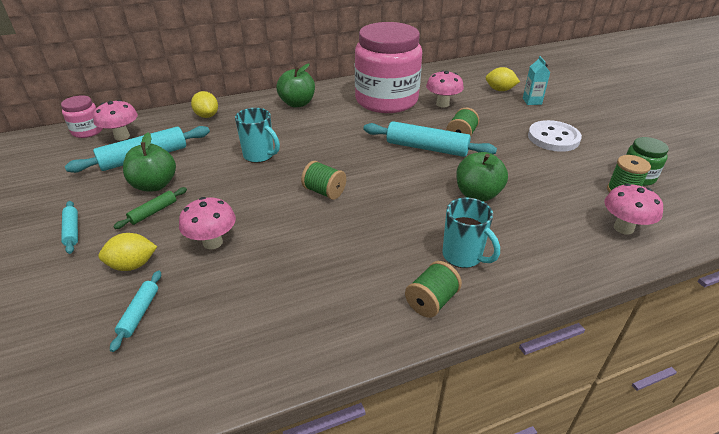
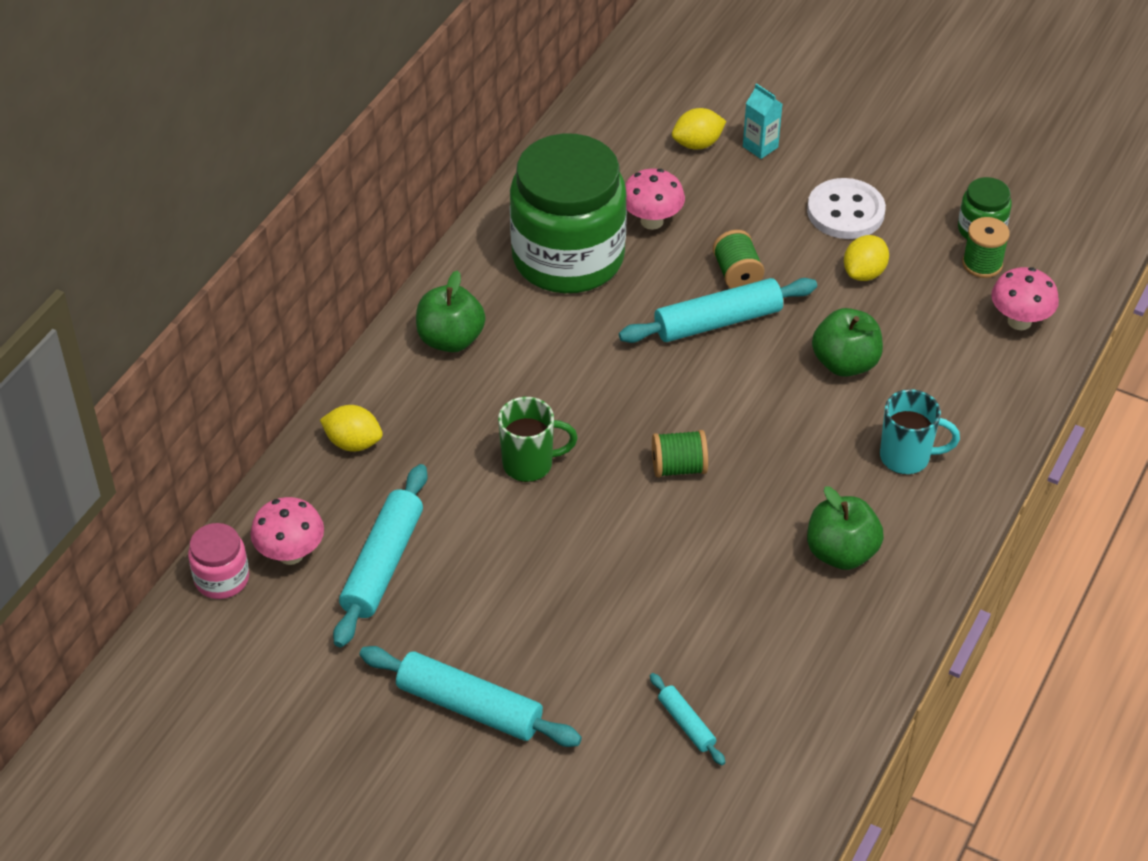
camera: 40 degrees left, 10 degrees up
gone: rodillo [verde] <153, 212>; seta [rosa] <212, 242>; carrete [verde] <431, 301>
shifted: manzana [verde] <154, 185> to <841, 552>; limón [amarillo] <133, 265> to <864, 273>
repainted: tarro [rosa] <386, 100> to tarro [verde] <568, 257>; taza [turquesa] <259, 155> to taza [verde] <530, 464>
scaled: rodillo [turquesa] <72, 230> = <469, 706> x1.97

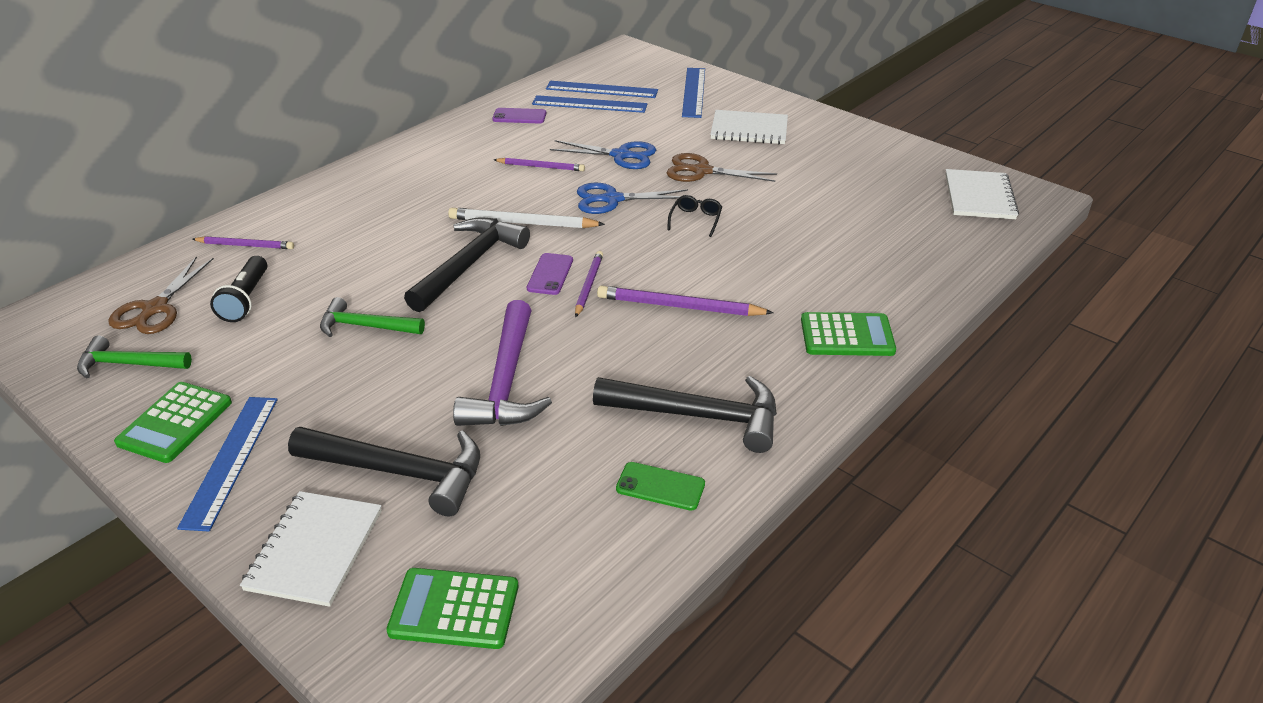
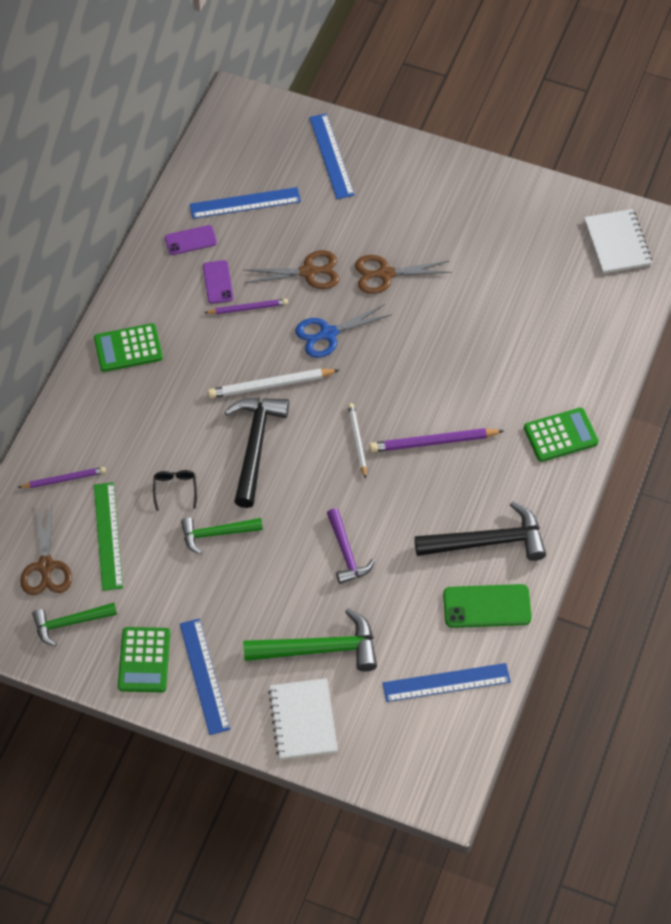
camera: 20 degrees left, 20 degrees up
gone: cuaderno [blanco] <749, 130>
shifted: regla [azul] <601, 89> to <446, 682>; gafas [negro] <695, 220> to <175, 489>; móvil [morado] <550, 274> to <218, 282>; calculadora [verde] <454, 609> to <128, 348>
swapped: lámpara de mano [negro] <246, 299> to regla [verde] <108, 536>
repainted: tijeras [azul] <621, 155> to tijeras [marrón] <308, 272>; lápiz [morado] <588, 285> to lápiz [blanco] <357, 441>; martillo [negro] <399, 472> to martillo [verde] <319, 649>
scaled: martillo [morado] <506, 381> = <346, 552> x0.63; móvil [verde] <660, 486> = <487, 606> x1.57

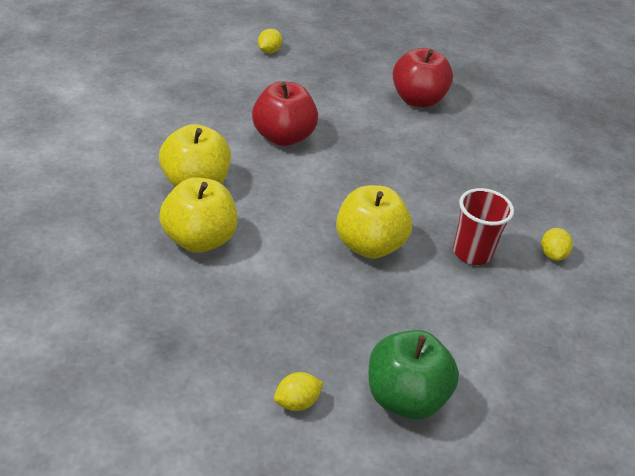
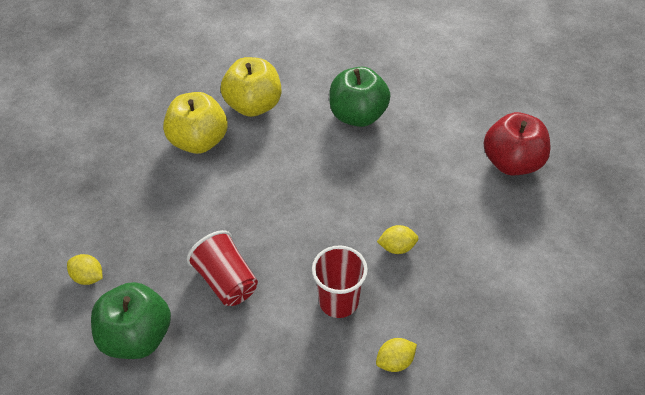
camera: 60 degrees right, 10 degrees up
gone: manzana [amarillo] <369, 245>
new: vaso [rojo] <226, 281>
shifted: limón [amarillo] <269, 51> to <397, 247>
repainted: manzana [rojo] <283, 137> to manzana [verde] <357, 115>

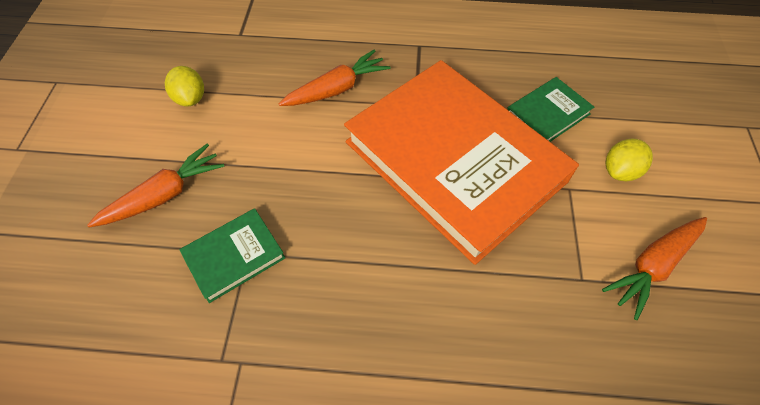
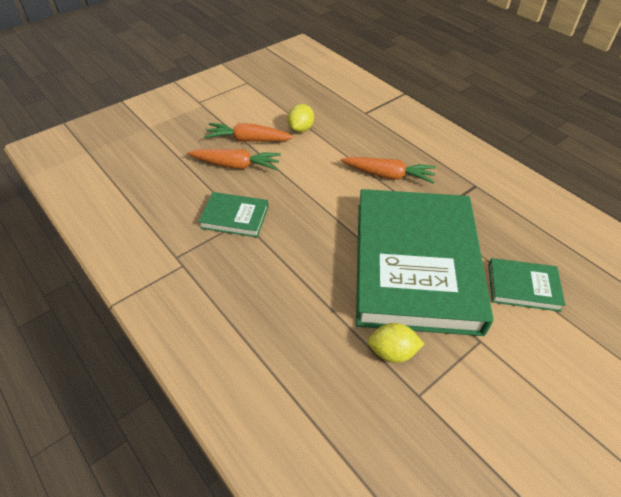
camera: 45 degrees right, 10 degrees down
shifted: limón [amarillo] <620, 171> to <392, 352>; zanahoria [naranja] <652, 266> to <248, 140>
repainted: libro [naranja] <454, 161> to libro [verde] <415, 264>

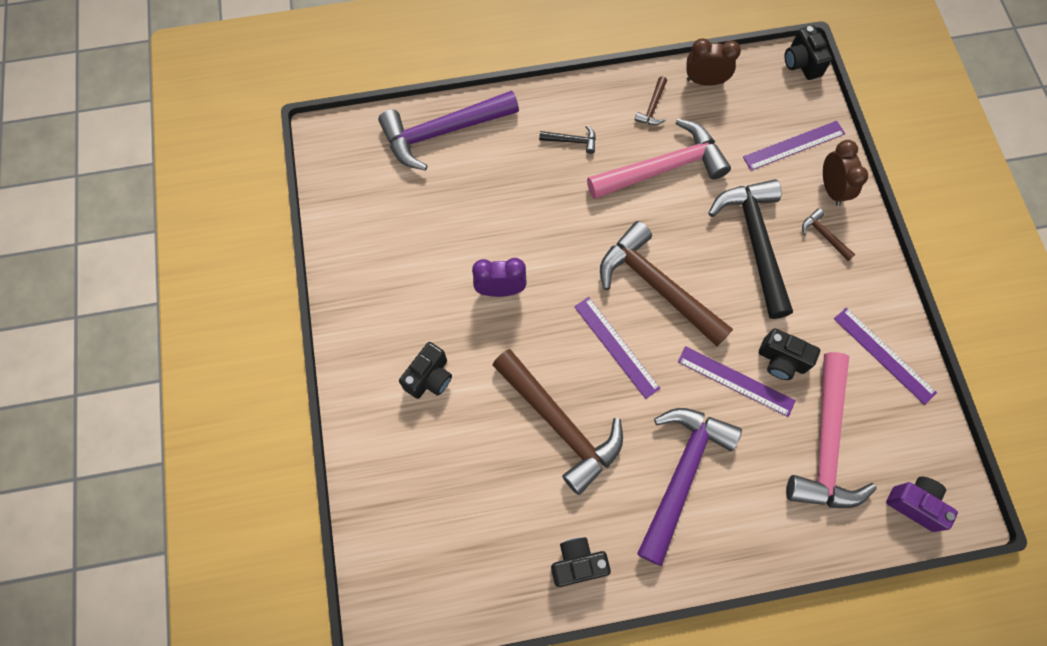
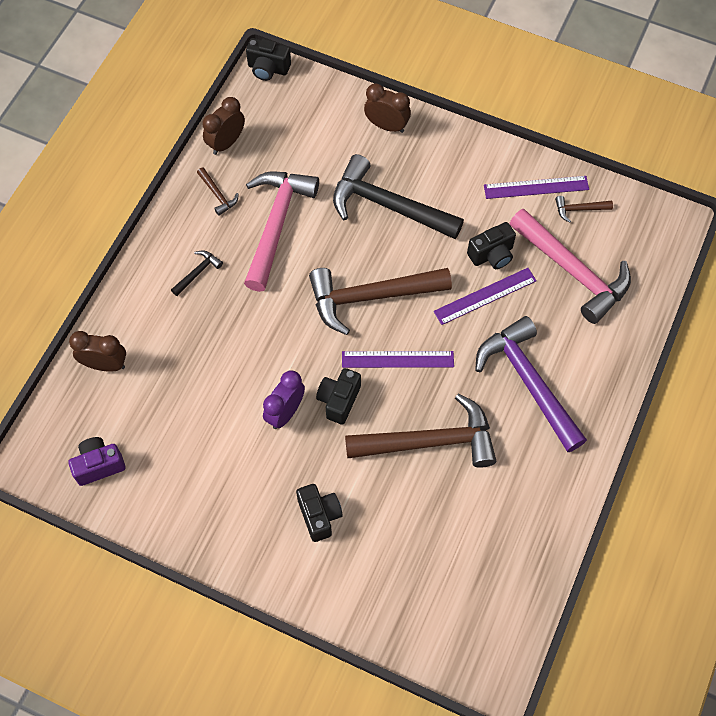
camera: 55 degrees left, 5 degrees down
gone: regla [morado] <794, 145>
shifted: martillo [marrón] <824, 235> to <579, 209>; cámara [morado] <915, 504> to <99, 465>; cámara [negro] <577, 564> to <339, 400>
swapped: martillo [morado] <443, 132> to despertador [marrón] <105, 365>

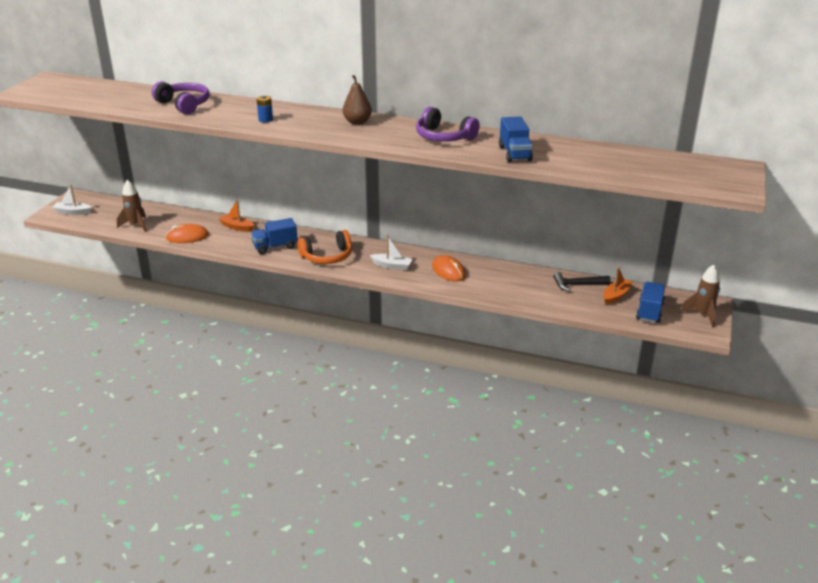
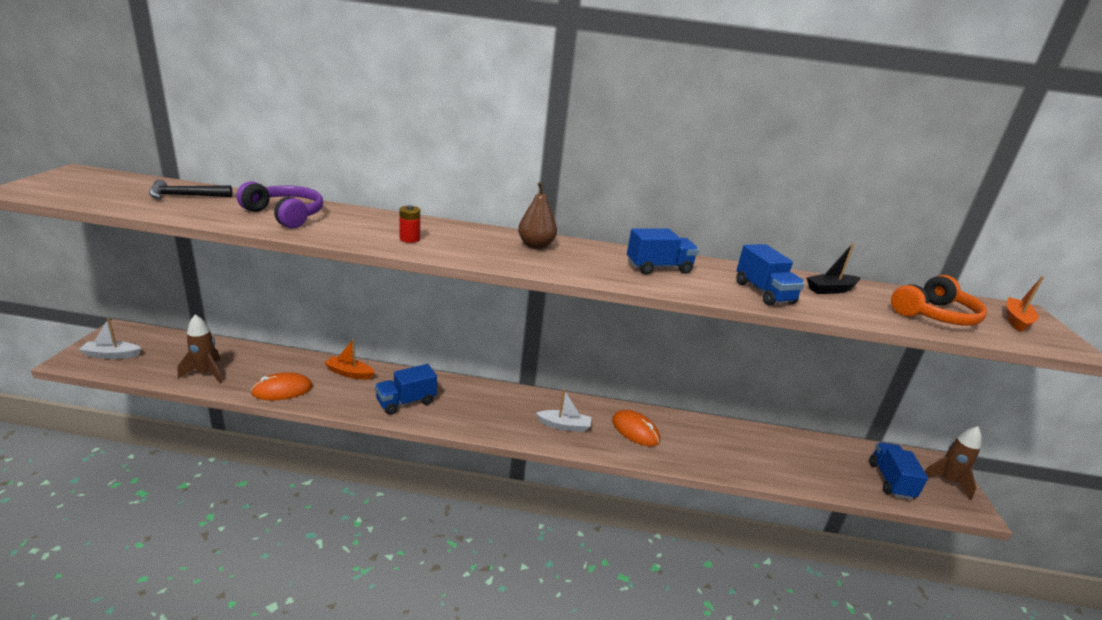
camera: 15 degrees left, 5 degrees down
new: barco [negro] <830, 290>
shifted: auriculares [naranja] <327, 256> to <934, 315>; barco [naranja] <616, 296> to <1016, 320>; martillo [negro] <577, 285> to <185, 196>
swapped: auriculares [morado] <444, 137> to camión [azul] <658, 268>
repainted: pila [azul] <265, 119> to pila [rojo] <409, 239>

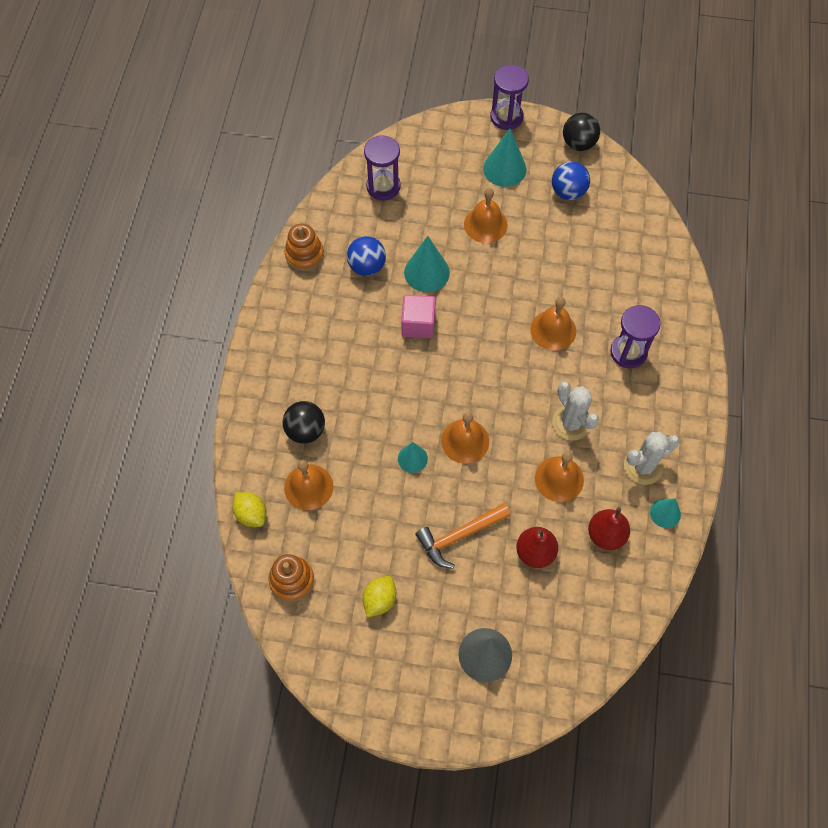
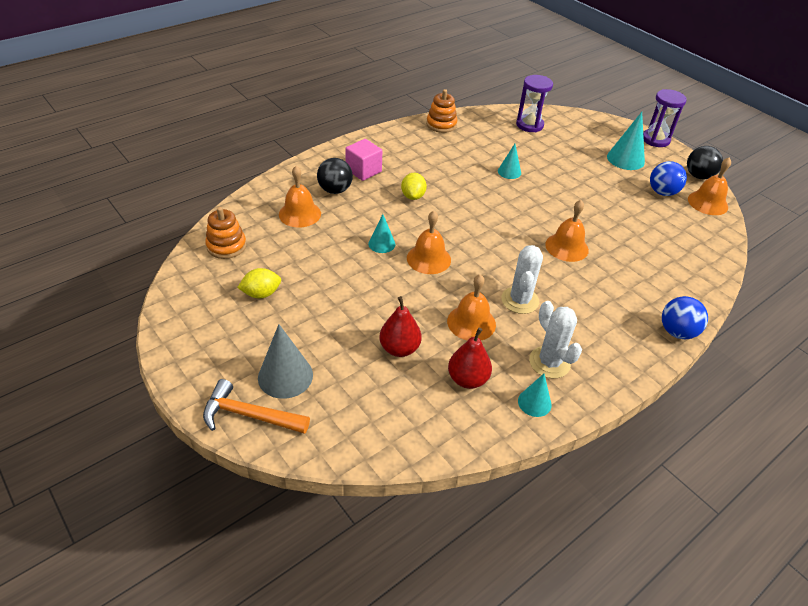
camera: 40 degrees right, 20 degrees down
gone: reloj de arena [morado] <628, 352>
shifted: campana [naranja] <485, 224> to <707, 203>; pelota [azul] <367, 266> to <677, 332>; cubo [rosa] <418, 324> to <363, 171>; limón [amarillo] <251, 514> to <413, 196>; martillo [naranja] <459, 536> to <249, 415>
rotated: cactus [blanco] <643, 466> = <549, 362> 45 degrees clockwise
scaled: cono [turquesa] <426, 272> = <509, 172> x0.61

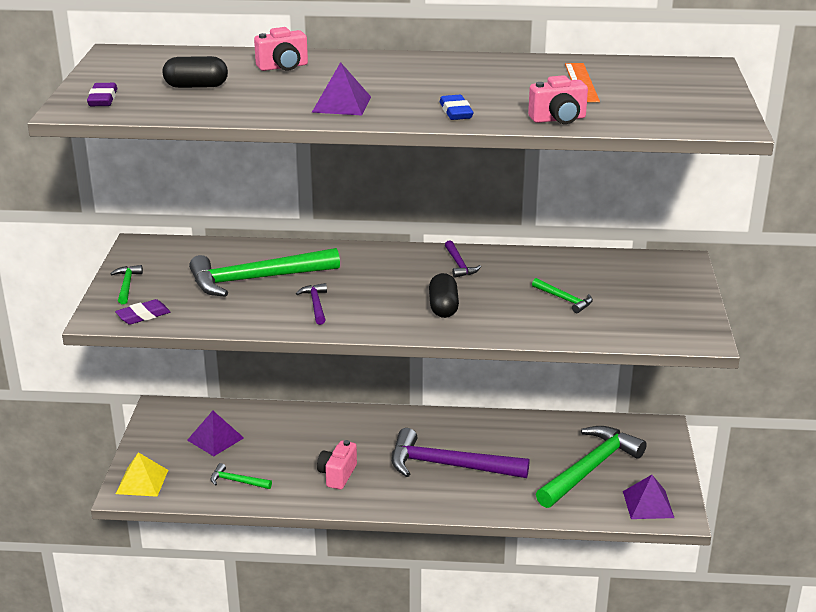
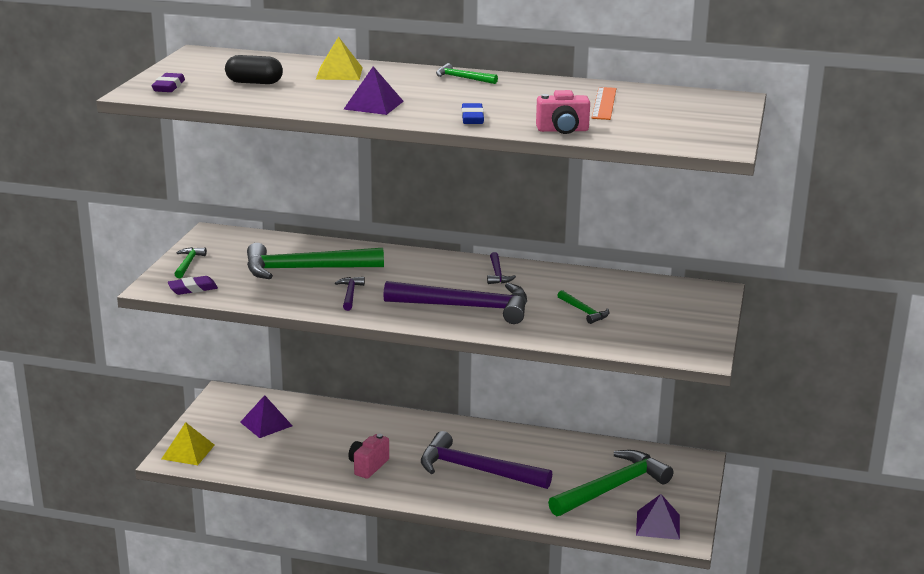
camera: 10 degrees right, 5 degrees down
shifted: martillo [verde] <237, 481> to <462, 78>
swapped: cámara [rosa] <283, 67> to pirámide [amarillo] <339, 73>; cápsula [negro] <443, 307> to martillo [morado] <466, 307>

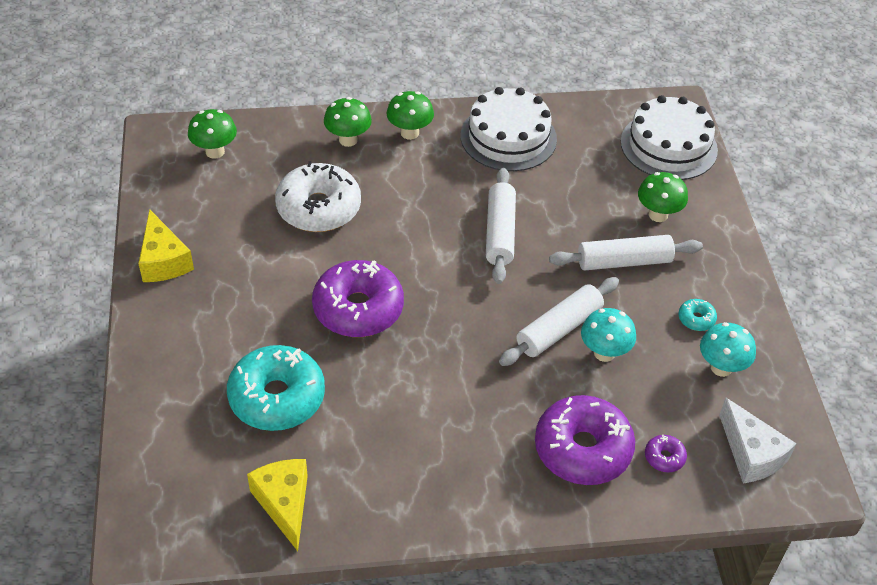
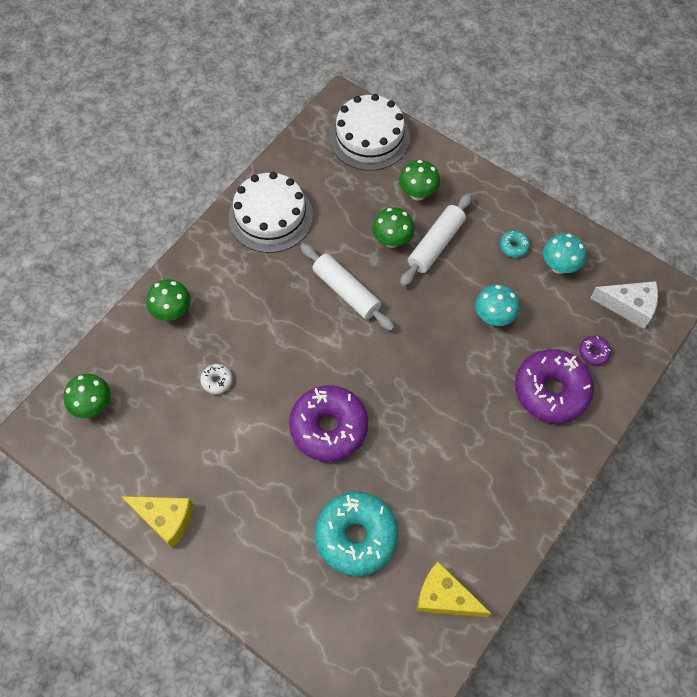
camera: 45 degrees left, 15 degrees up
gone: rodillo [blanco] <559, 329>
shifted: seta [verde] <409, 133> to <392, 240>
scaled: rosquilla [blanco] <318, 208> = <217, 381> x0.42

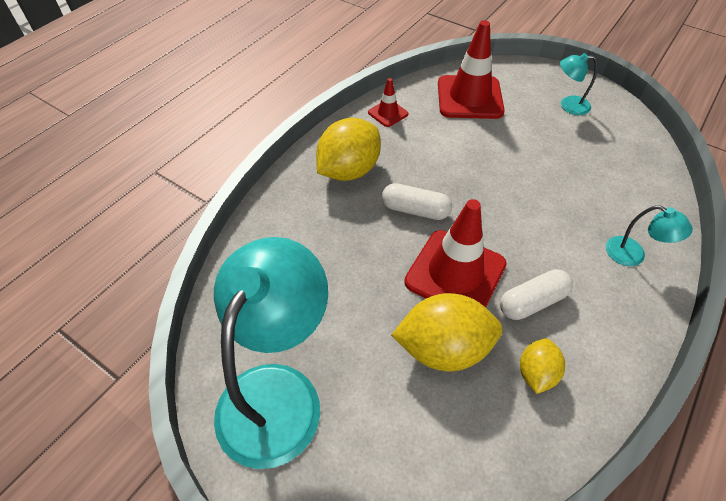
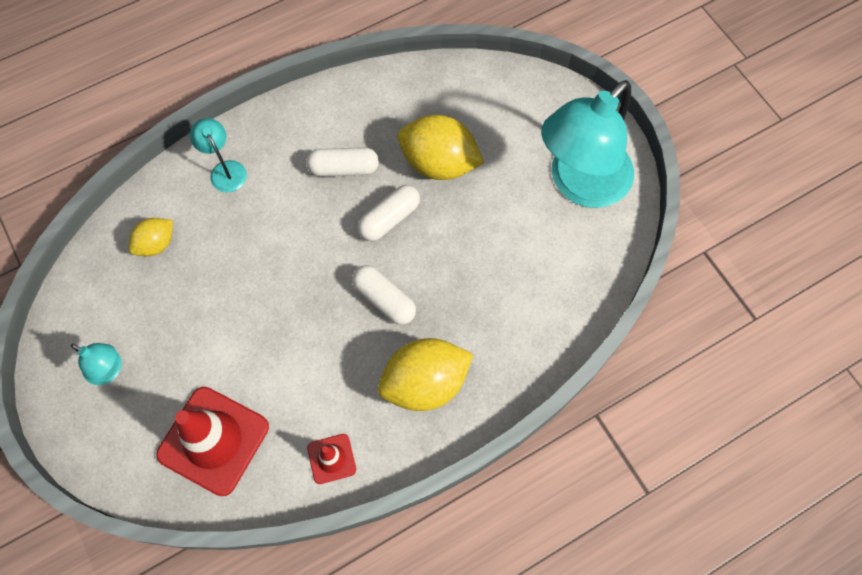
camera: 155 degrees left, 15 degrees up
shifted: limón [amarillo] <536, 373> to <156, 244>
swapped: cono de tráfico [rojo] <455, 273> to cápsula [blanco] <389, 219>

